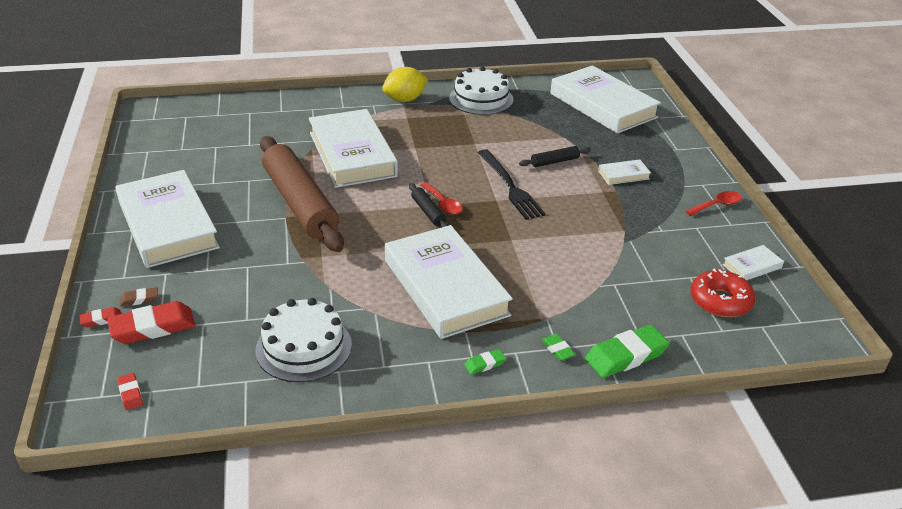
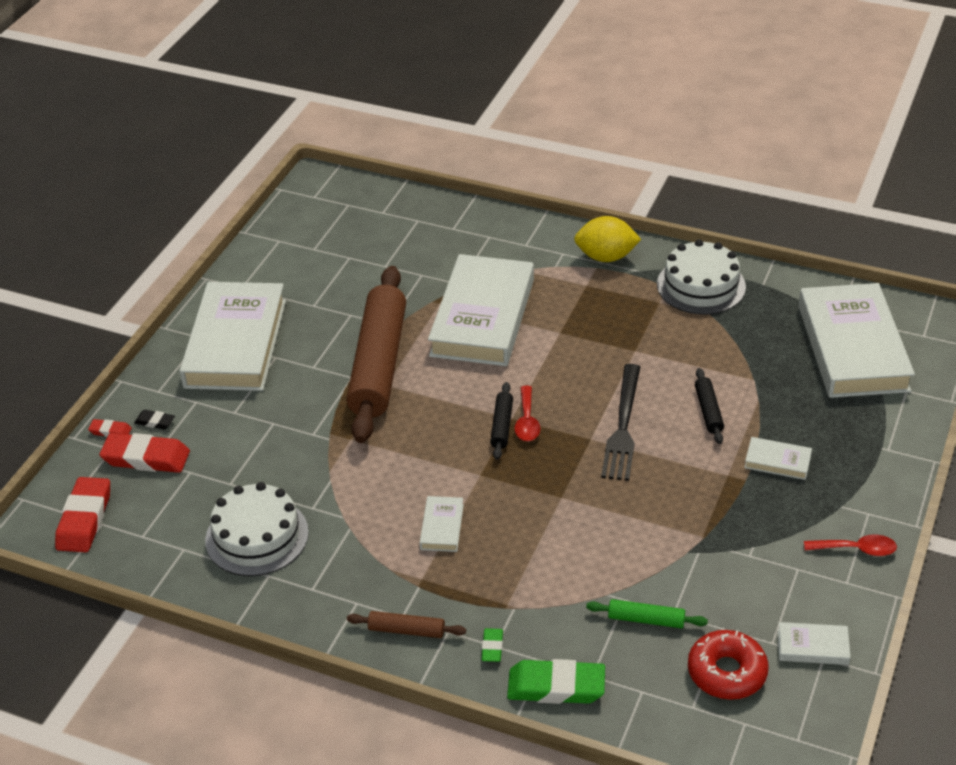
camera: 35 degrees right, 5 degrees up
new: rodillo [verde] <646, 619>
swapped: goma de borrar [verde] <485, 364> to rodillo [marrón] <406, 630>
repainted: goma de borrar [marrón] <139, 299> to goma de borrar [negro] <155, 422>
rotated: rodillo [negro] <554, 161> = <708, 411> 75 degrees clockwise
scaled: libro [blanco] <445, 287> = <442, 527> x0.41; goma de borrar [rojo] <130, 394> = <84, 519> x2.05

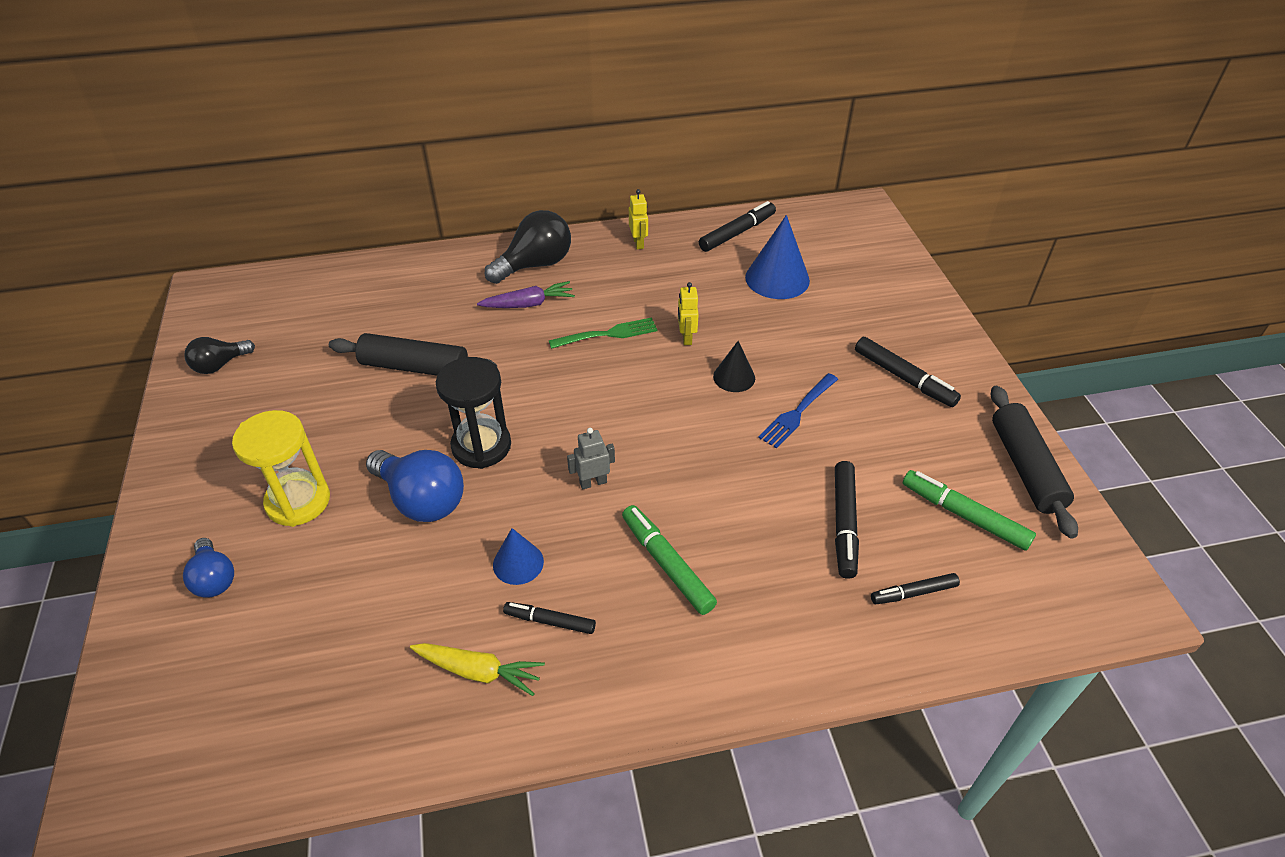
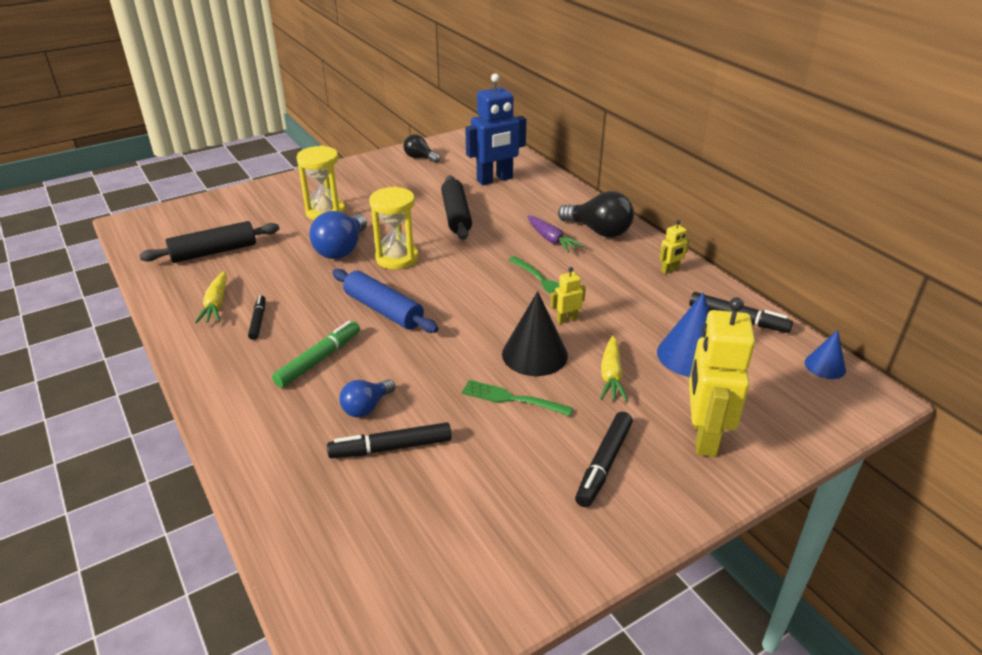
camera: 70 degrees right, 10 degrees down
gone: rotulador [verde] <964, 515>; rotulador [negro] <913, 593>
new: robot [azul] <495, 180>; robot [amarillo] <703, 436>; zanahoria [amarillo] <611, 376>
shifted: rodillo [negro] <1025, 468> to <214, 252>; cono [azul] <518, 563> to <825, 366>; bombilla [azul] <214, 579> to <366, 407>
swapped: robot [gris] <593, 482> to rodillo [azul] <383, 310>
repainted: reloj de arena [negro] <481, 446> to reloj de arena [amarillo] <397, 258>; tenedor [azul] <797, 412> to tenedor [verde] <512, 398>
scaled: cono [negro] <734, 377> = <534, 354> x1.71

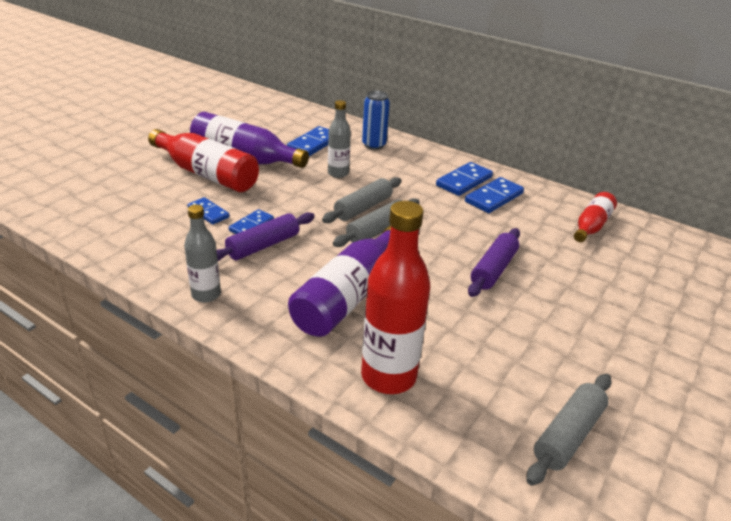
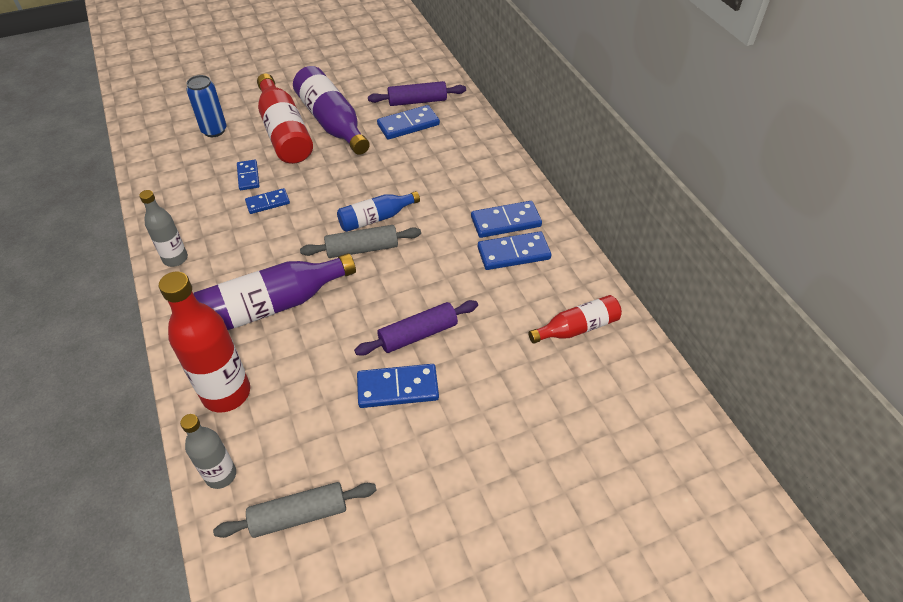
camera: 35 degrees right, 15 degrees up
new: ficha de dominó [azul] <397, 388>
shifted: lata [azul] <374, 145> to <214, 131>; botella [gris] <338, 173> to <221, 475>; rodillo [morado] <263, 246> to <417, 101>
swapped: rodillo [gris] <363, 208> to botella [azul] <376, 218>

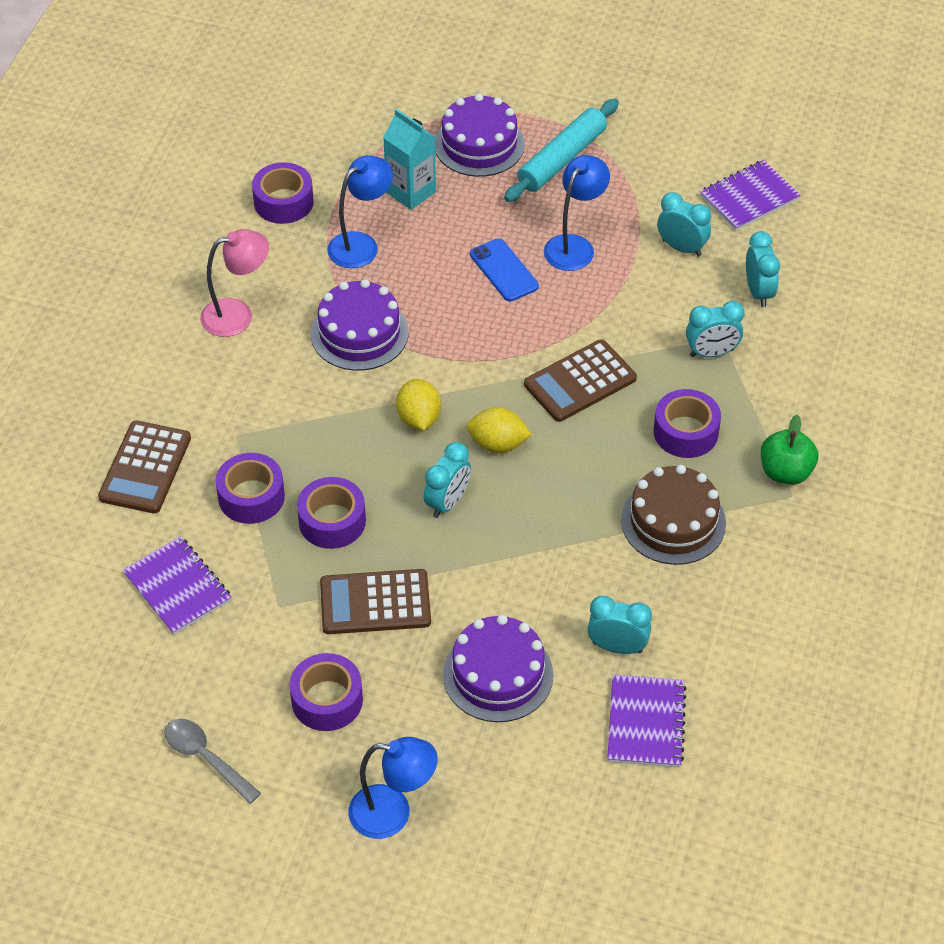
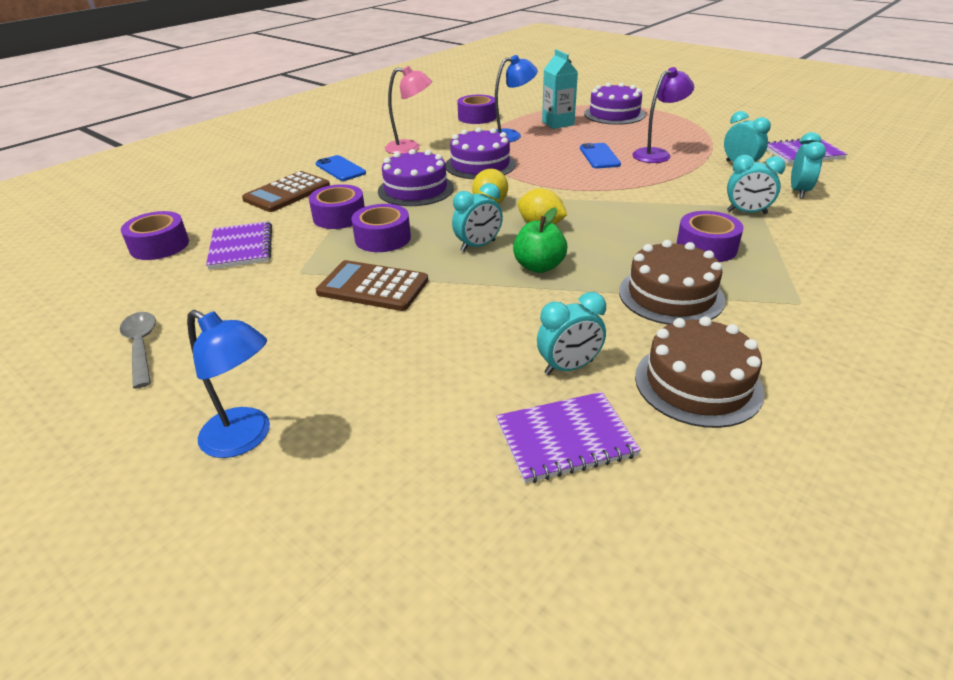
camera: 25 degrees right, 15 degrees down
gone: rodillo [turquesa] <562, 159>; calculadora [marrón] <580, 381>
new: móvil [azul] <340, 169>; tarta [marrón] <698, 383>
shifted: manzana [verde] <785, 472> to <539, 266>; tarta [morado] <498, 674> to <415, 189>; cinta adhesiva [morado] <327, 700> to <159, 246>
repainted: lámpara [azul] <574, 245> to lámpara [morado] <657, 154>
rotated: despertador [turquesa] <617, 647> = <569, 367> 120 degrees clockwise; cuaderno [morado] <645, 723> = <565, 439> 45 degrees clockwise

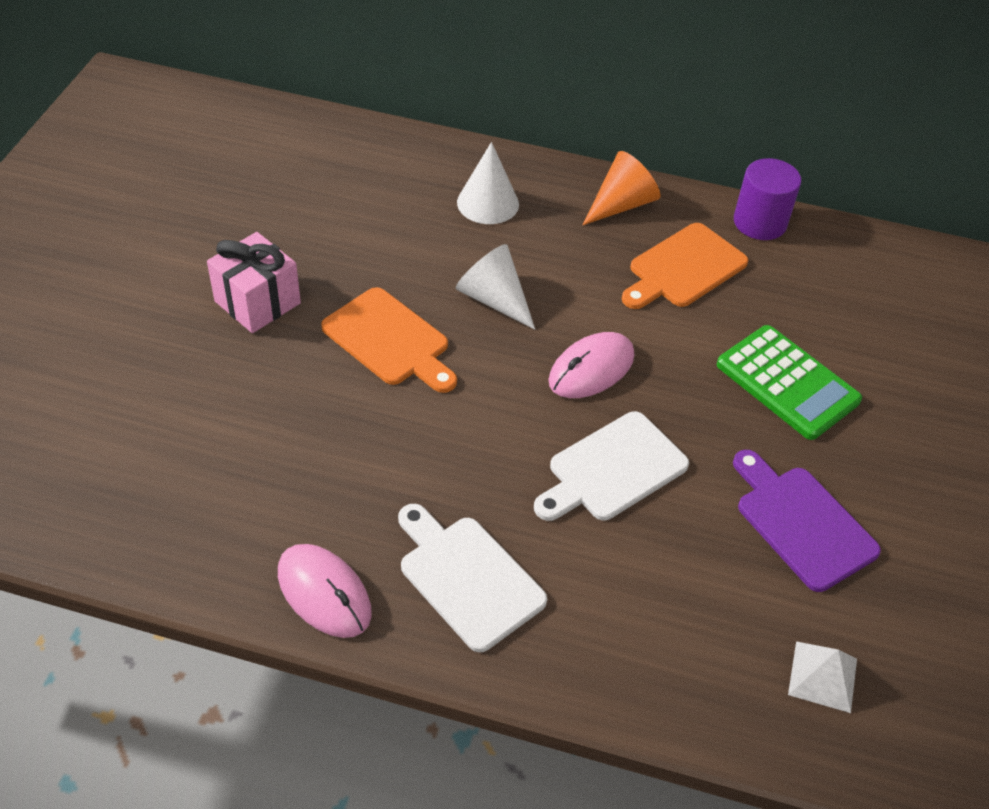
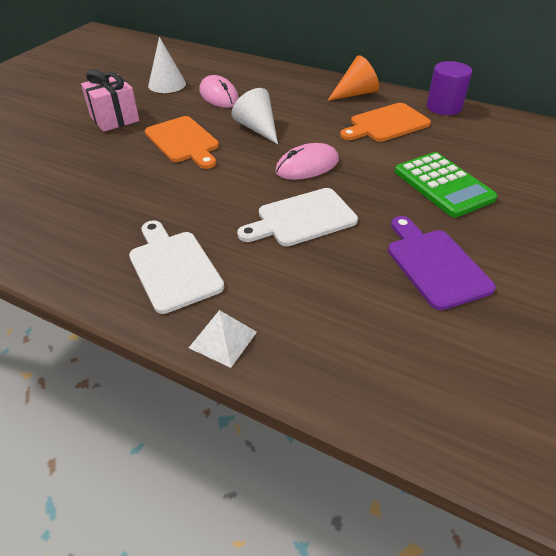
camera: 15 degrees right, 5 degrees down
shifted: cono [blanco] <488, 203> to <167, 84>; ratón [rosa] <324, 592> to <219, 95>; pirámide [blanco] <822, 676> to <223, 339>

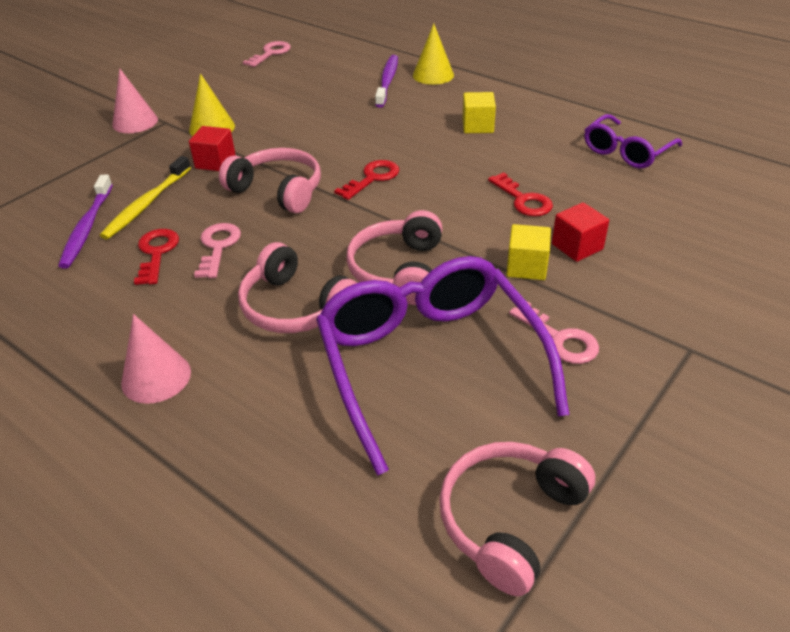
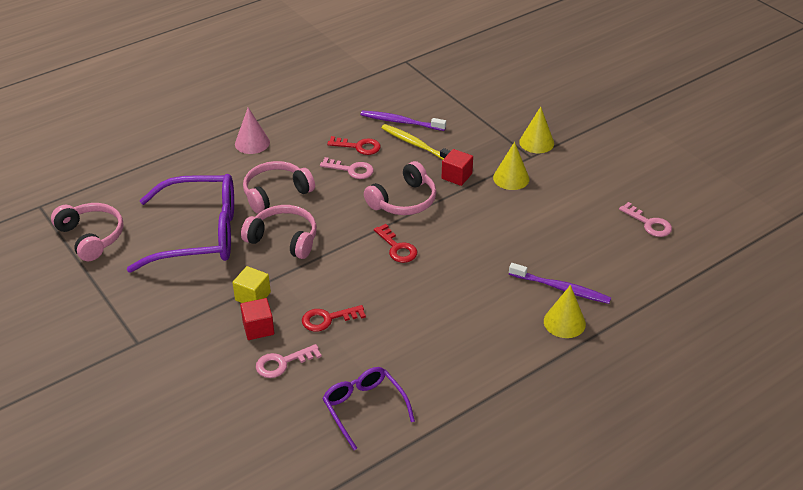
camera: 105 degrees right, 0 degrees up
gone: cubo [amarillo] <477, 126>
shifted: llave [rosa] <559, 339> to <282, 363>
repainted: cono [rosa] <135, 122> to cono [amarillo] <536, 142>

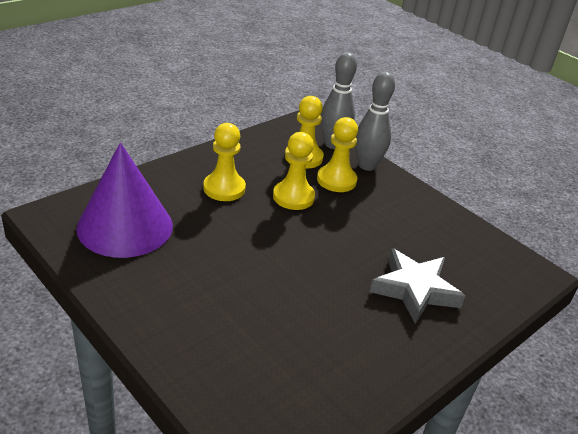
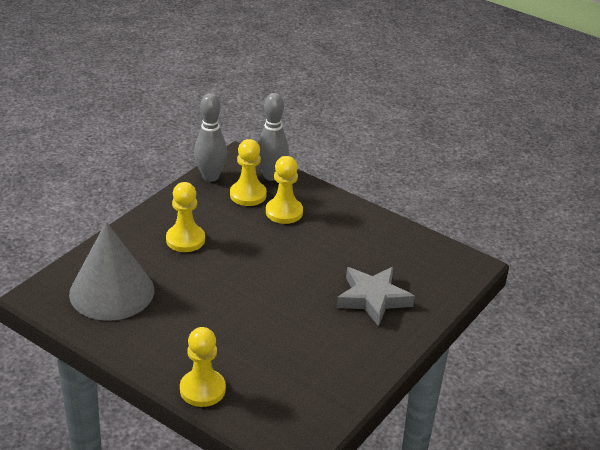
camera: 10 degrees left, 0 degrees up
shifted: bolo [gris] <367, 165> to <210, 177>; peón [amarillo] <293, 197> to <202, 389>
repainted: cono [morado] <125, 226> to cono [gris] <111, 291>

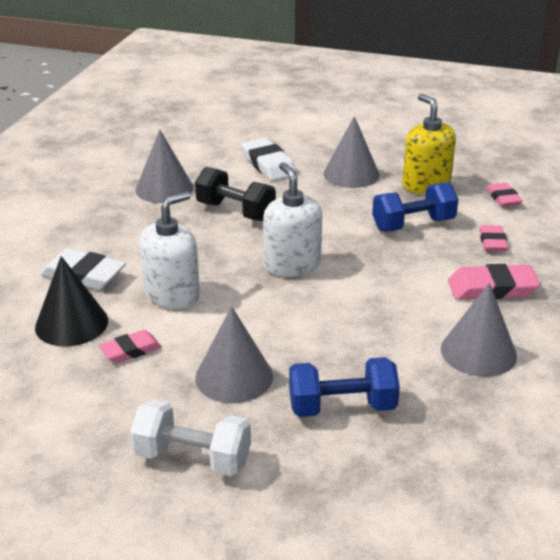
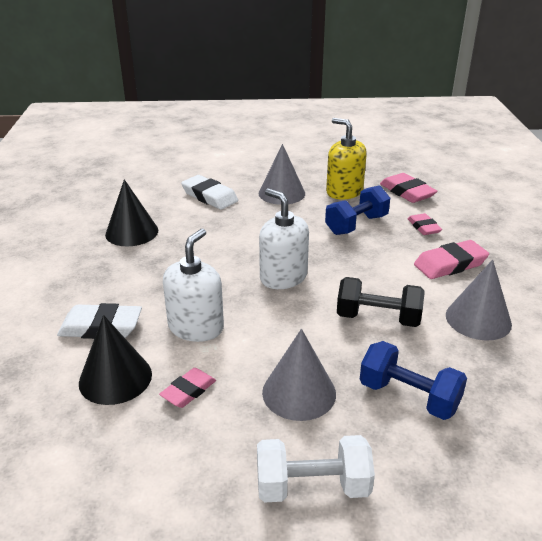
camera: 20 degrees left, 0 degrees up
shifted: mancuerna [negro] <235, 211> to <378, 318>
repainted: cono [gris] <164, 188> to cono [negro] <132, 232>
rotated: mancuerna [azul] <342, 407> = <408, 397> 60 degrees clockwise
scaled: goma de borrar [rosa] <503, 198> = <407, 192> x1.59

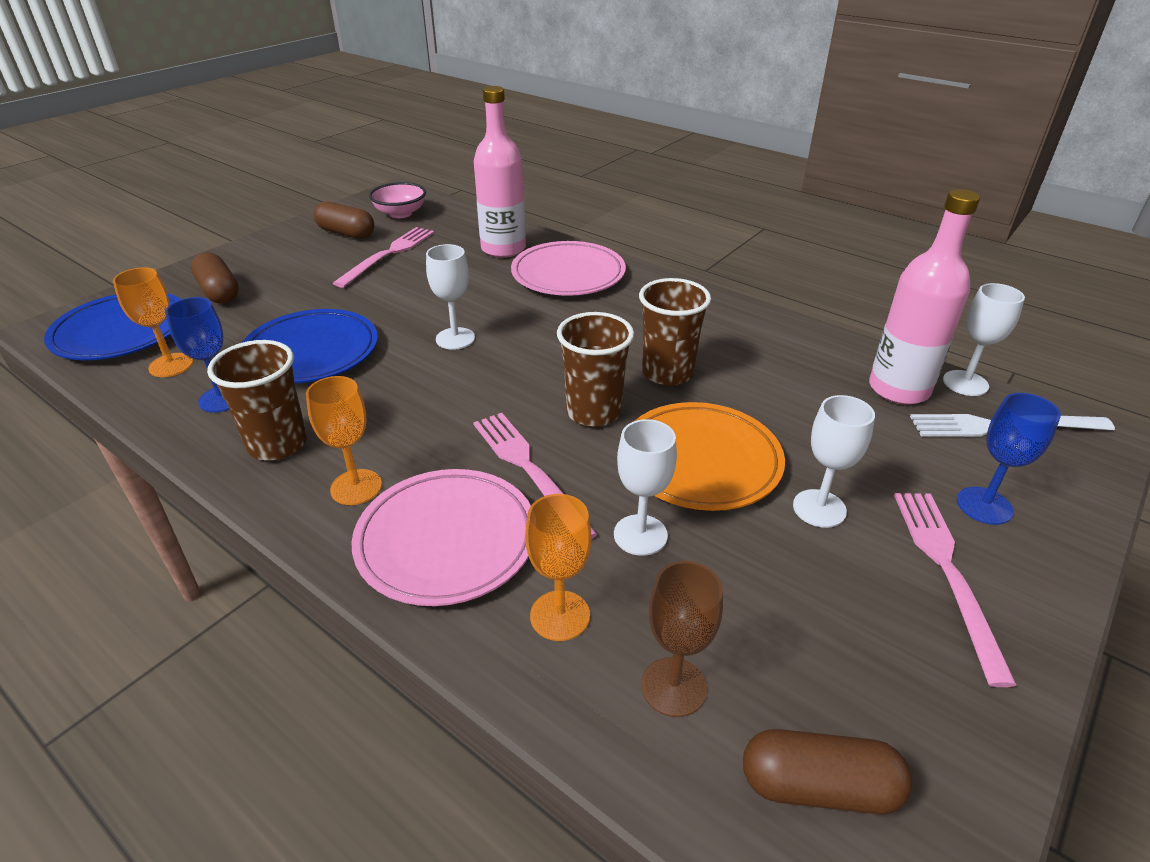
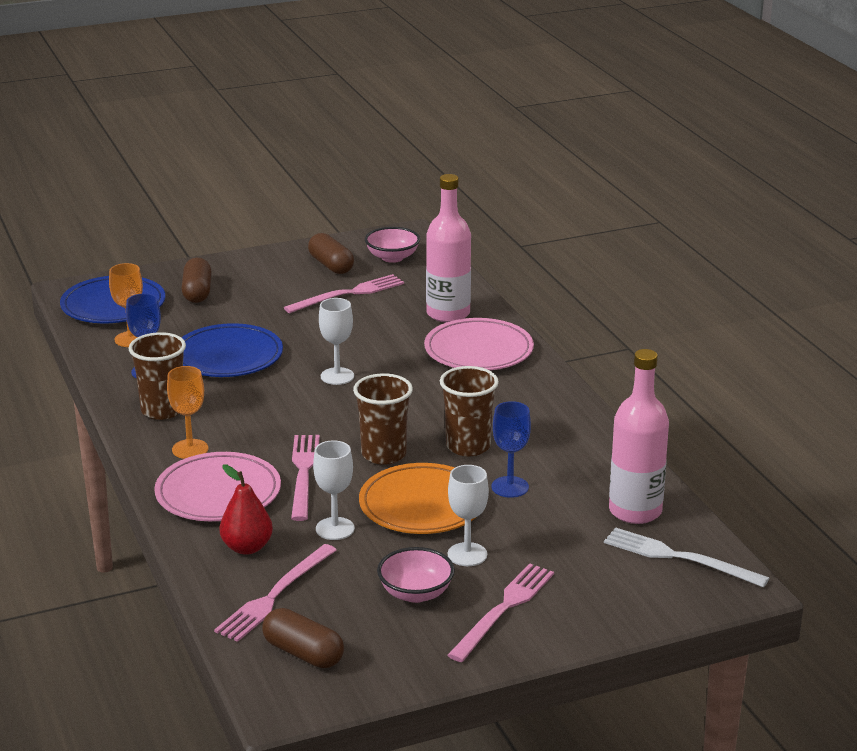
camera: 30 degrees right, 10 degrees down
gone: copa [blanco] <965, 383>
new: cuenco [rosa] <416, 593>
shifted: copa [azul] <984, 505> to <510, 487>
swapped: copa [naranja] <560, 615> to pera [rojo] <247, 547>; copa [marrón] <673, 687> to tenedor [rosa] <275, 595>

